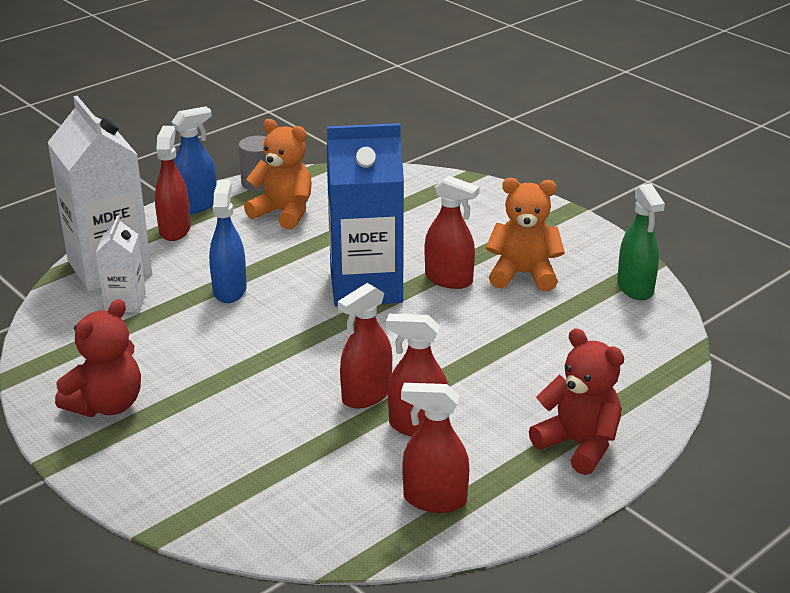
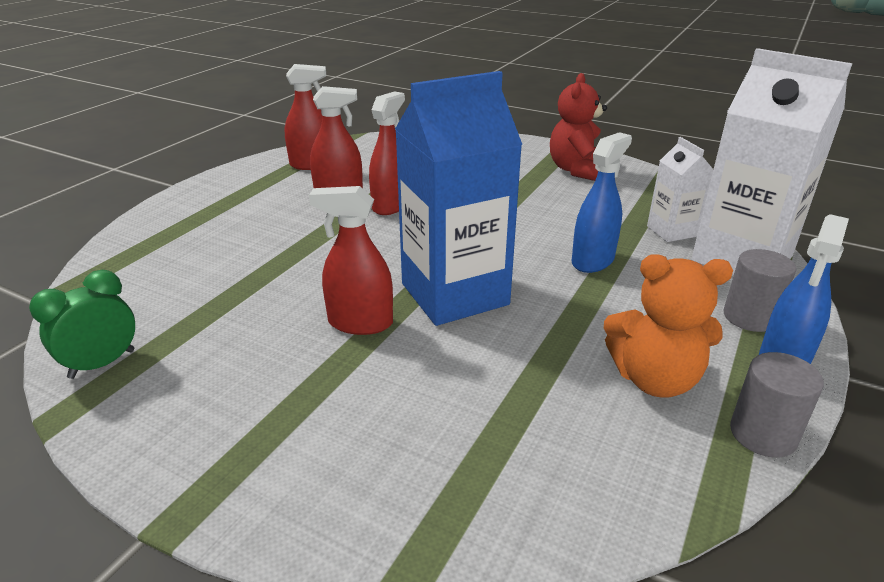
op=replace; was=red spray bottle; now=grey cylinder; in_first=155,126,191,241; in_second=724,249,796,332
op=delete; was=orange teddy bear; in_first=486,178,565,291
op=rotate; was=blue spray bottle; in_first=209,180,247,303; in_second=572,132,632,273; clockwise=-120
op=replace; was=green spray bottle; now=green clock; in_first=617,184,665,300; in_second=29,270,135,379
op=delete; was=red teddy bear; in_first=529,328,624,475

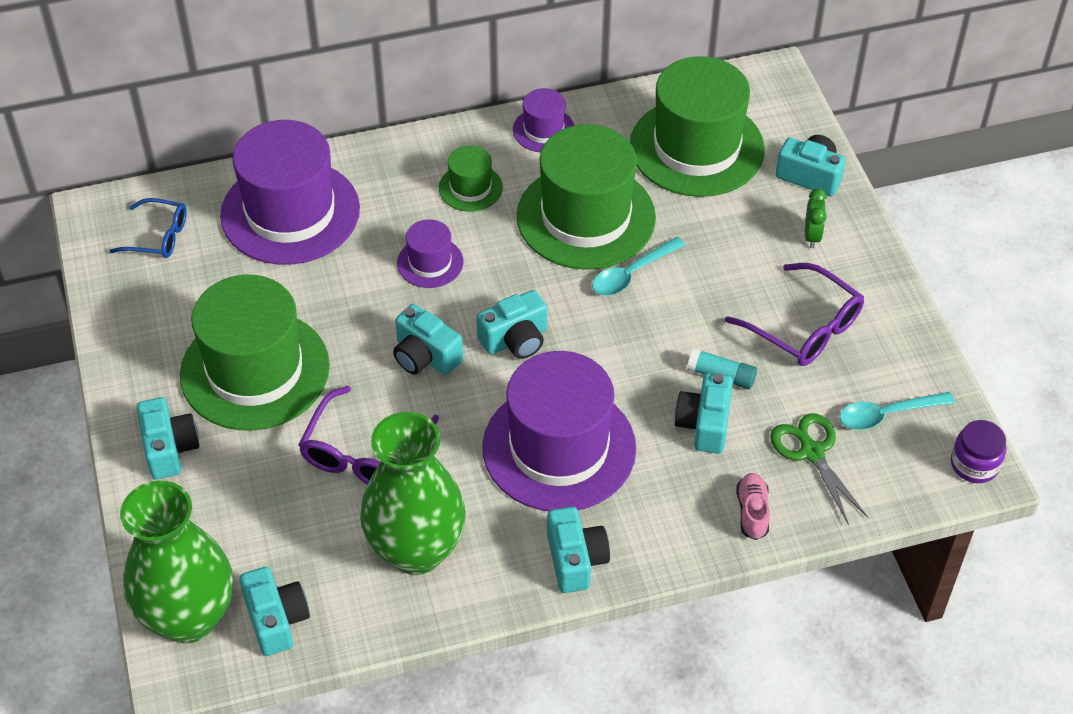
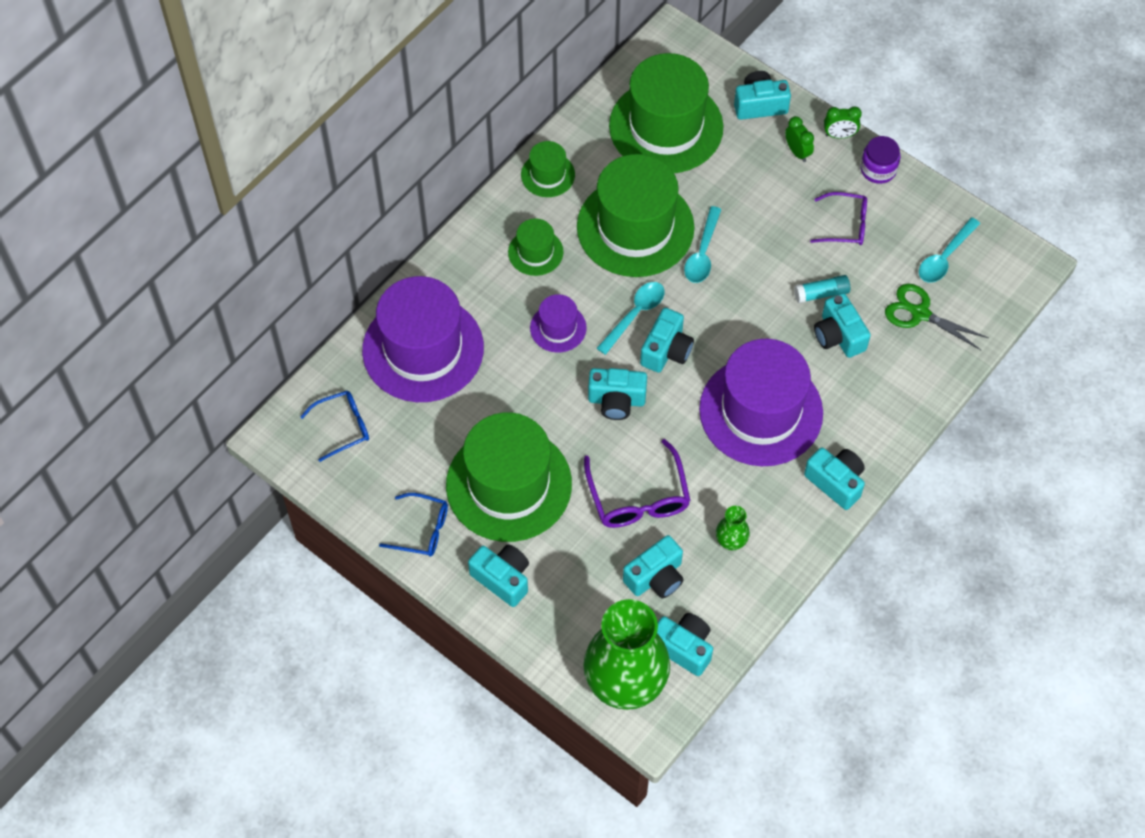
op=recolor; was=purple hat; now=green hat; in_first=513,88,575,152; in_second=521,141,575,197
op=resize; was=purple glasses; in_first=725,263,864,366; in_second=810,192,867,245; ratio=0.66
op=resize; was=green vase; in_first=360,412,466,575; in_second=716,506,750,550; ratio=0.41
op=move; was=purple jar; in_first=951,420,1007,483; in_second=860,136,900,184
op=delete; was=pink shoe; in_first=736,473,770,540
op=insert; now=green clock; in_second=824,106,862,139
op=insert; now=turquoise spoon; in_second=597,282,665,355
op=insert; now=blue glasses; in_second=379,493,448,557
op=insert; now=turquoise camera; in_second=623,535,684,598

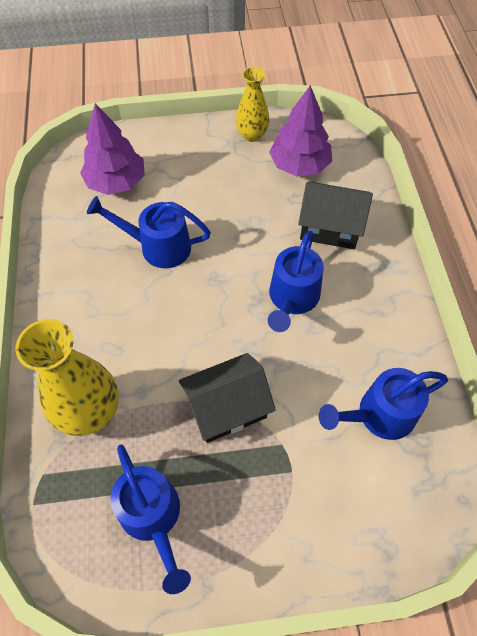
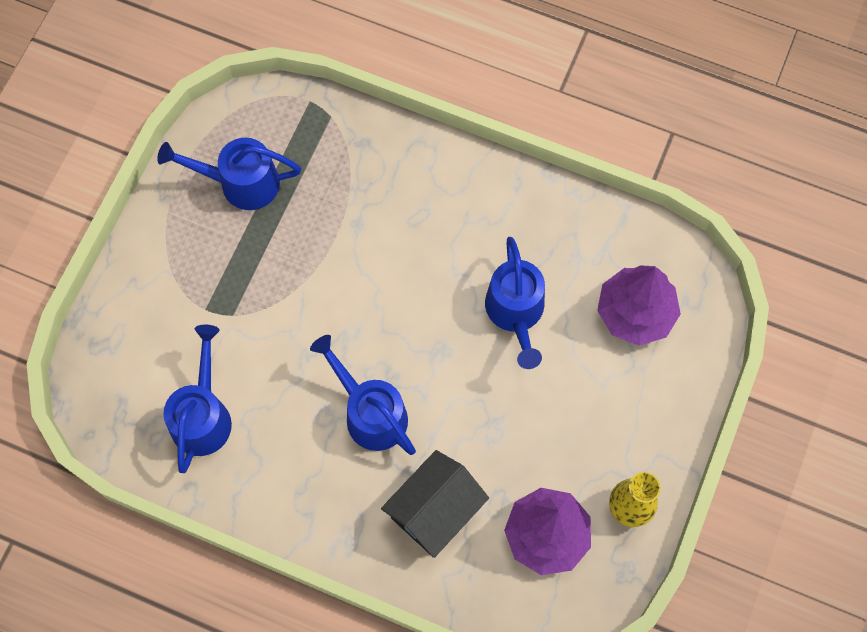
op=rotate; was=blue watering can; in_first=87,196,211,268; in_second=485,237,545,369; clockwise=135
op=delete; was=yellow vase; in_first=16,319,119,436
op=delete; was=black house; in_first=179,353,276,443

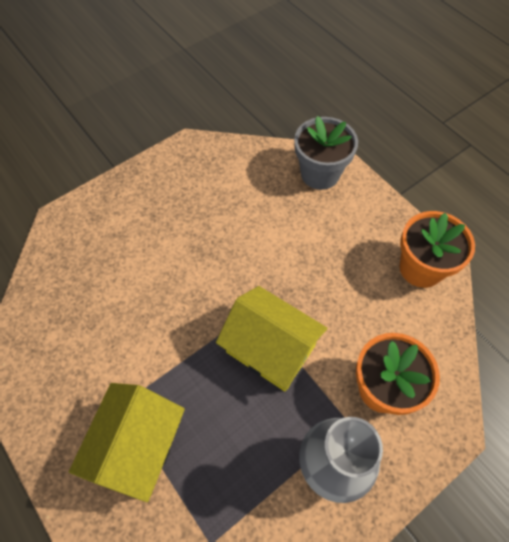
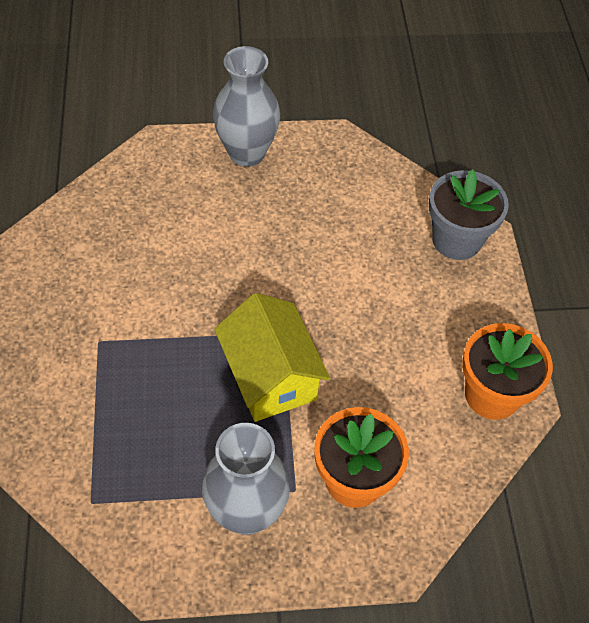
op=delete; was=yellow house; in_first=69,383,185,502
op=insert; now=grey vase; in_second=213,46,280,167

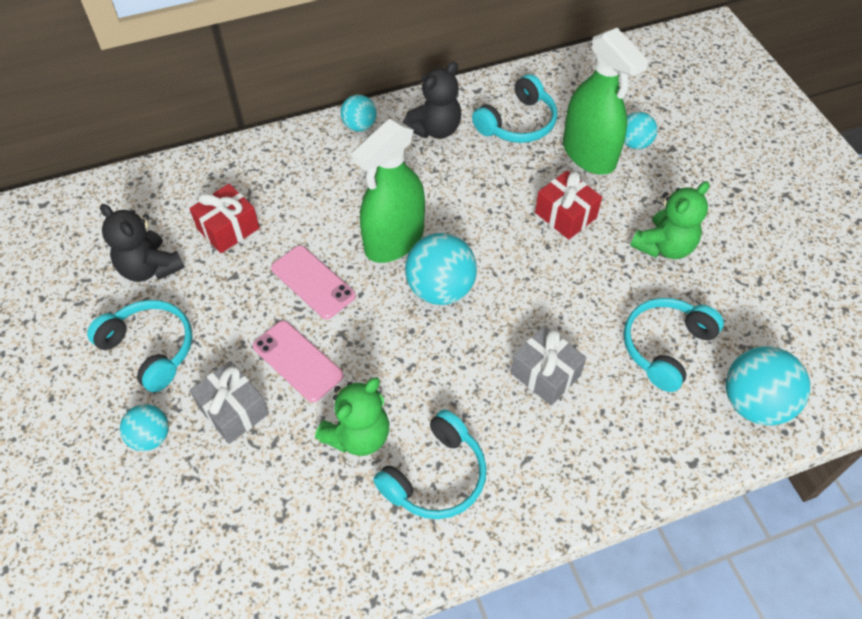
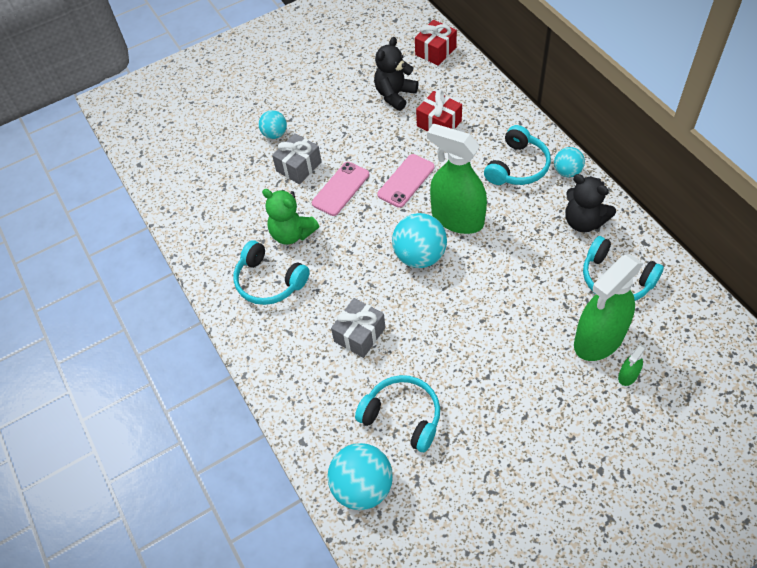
op=replace; was=turquoise ball; now=green spray bottle; in_first=624,112,657,149; in_second=618,344,646,386
op=move; was=red gift; in_first=535,170,602,239; in_second=415,20,457,66
op=delete; was=green teddy bear; in_first=630,181,710,259
op=move; was=turquoise headphones; in_first=87,300,192,392; in_second=484,125,551,185

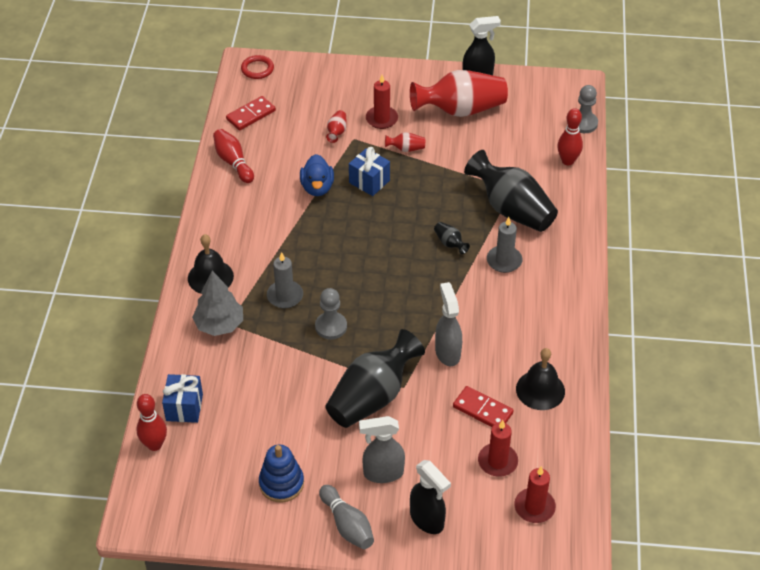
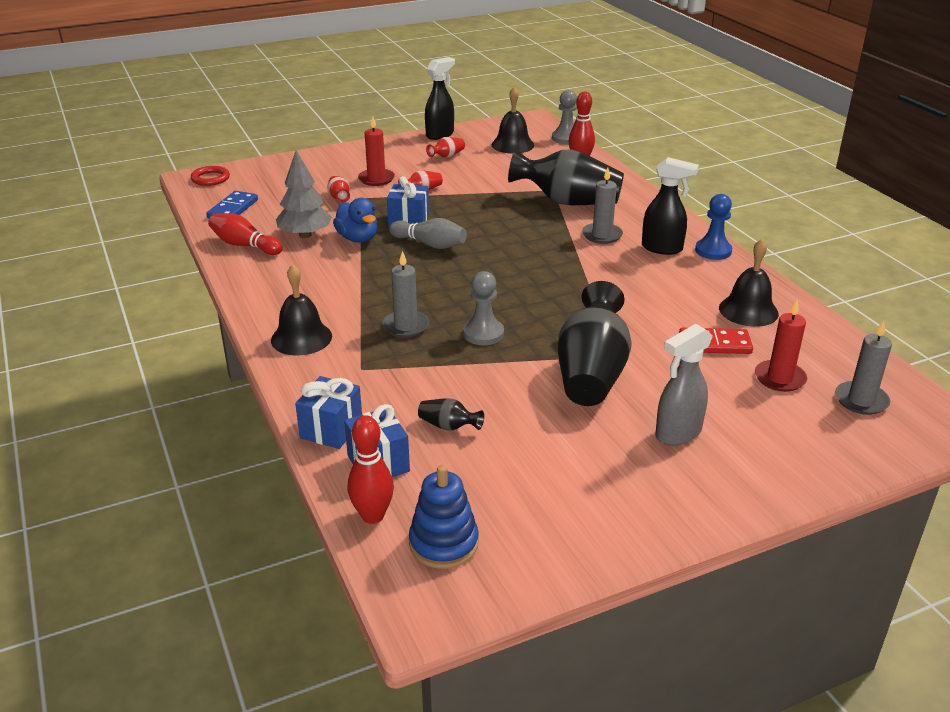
op=resize; was=red vase; in_first=410,70,508,117; in_second=426,137,465,158; ratio=0.41
op=recolor; was=red domino; now=blue domino; in_first=226,96,276,130; in_second=206,191,258,219
op=move; was=black vase; in_first=434,222,470,254; in_second=418,398,484,431
op=move; was=grey tree; in_first=192,271,243,336; in_second=276,150,332,238
op=delete; was=grey spray bottle; in_first=435,282,462,366
op=move; was=blue stacking toy; in_first=259,445,304,503; in_second=409,465,479,569
op=move; was=black spray bottle; in_first=410,460,451,534; in_second=642,157,699,255
op=recolor; was=red candle; now=grey candle; in_first=514,466,556,523; in_second=835,321,892,415
op=move; was=grey bowling pin; in_first=319,485,374,549; in_second=389,218,467,249
op=insert; now=black bell; in_second=491,87,534,154
op=insert; now=blue pawn; in_second=695,194,732,260
op=insert; now=blue gift; in_second=295,376,362,449

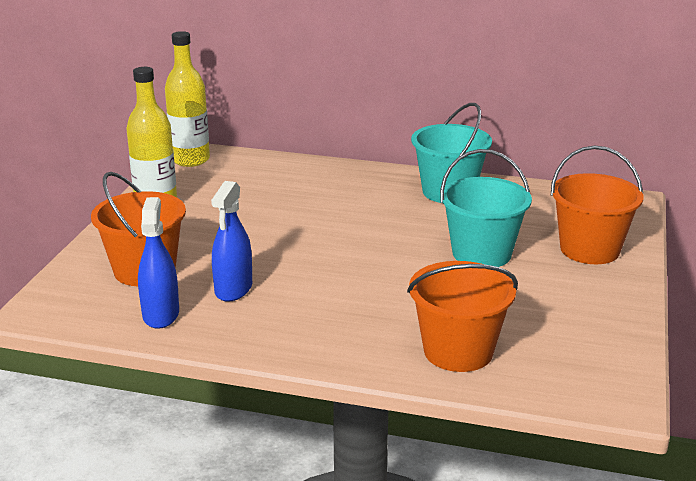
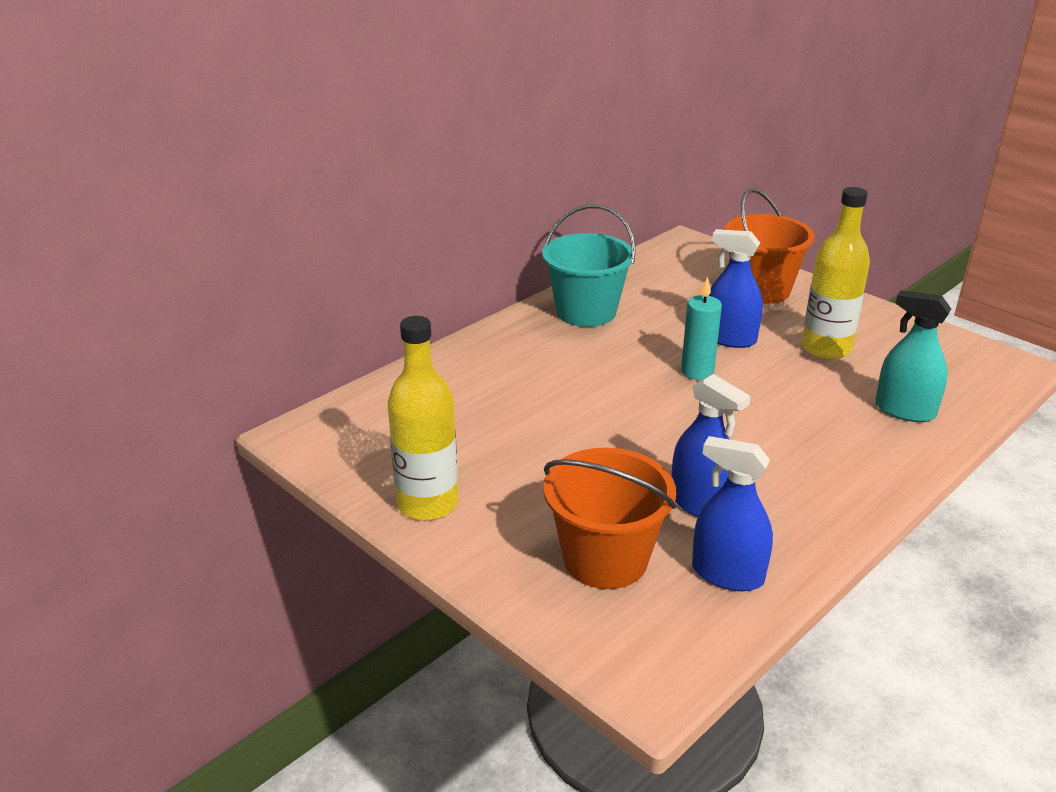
op=move; was=yellow bottle; in_first=165,31,210,167; in_second=802,187,870,359
op=replace; was=turquoise bucket; now=blue spray bottle; in_first=440,149,532,267; in_second=709,229,763,348
op=replace; was=orange bucket; now=turquoise spray bottle; in_first=407,261,518,372; in_second=875,290,951,422
op=insert; now=turquoise candle; in_second=681,277,722,380

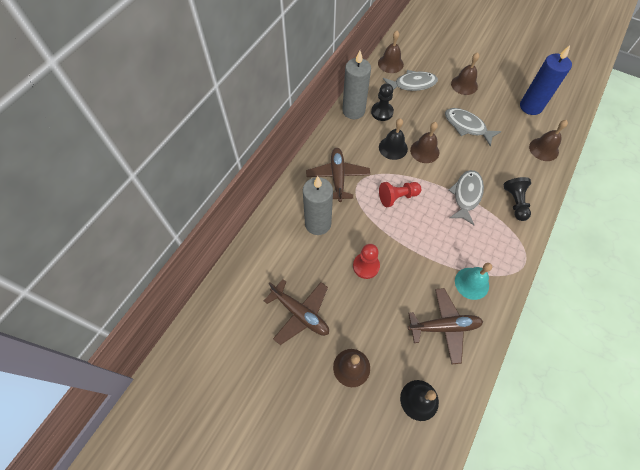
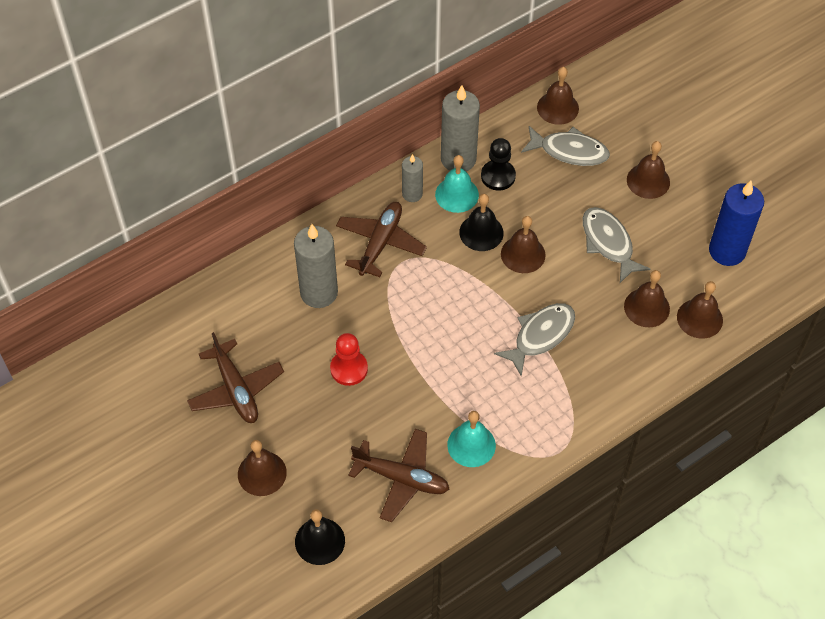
op=delete; was=black pawn; in_first=503,177,531,221
op=delete; was=red pawn; in_first=379,182,421,207
op=insert; now=grey candle; in_second=402,154,423,202
op=insert; now=turquoise bell; in_second=435,155,479,213
op=insert; now=brown bell; in_second=624,270,670,327

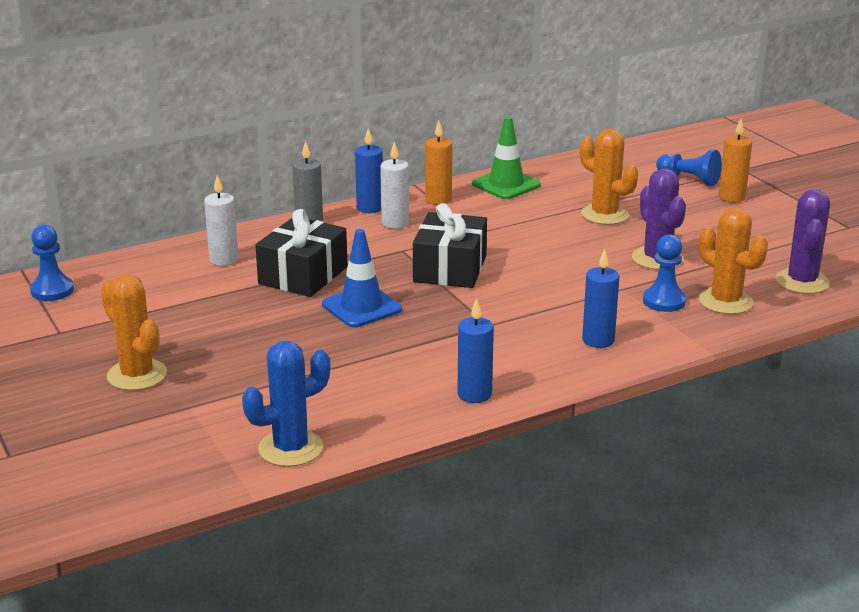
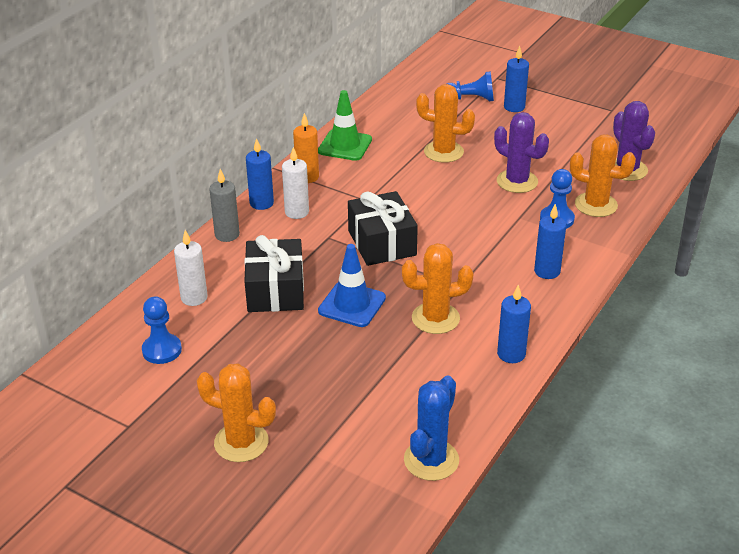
op=recolor; was=orange candle; now=blue candle; in_first=719,119,752,202; in_second=504,46,529,112
op=move; was=blue pawn; in_first=30,225,74,301; in_second=142,296,182,364
op=insert; now=orange cactus; in_second=402,243,473,334

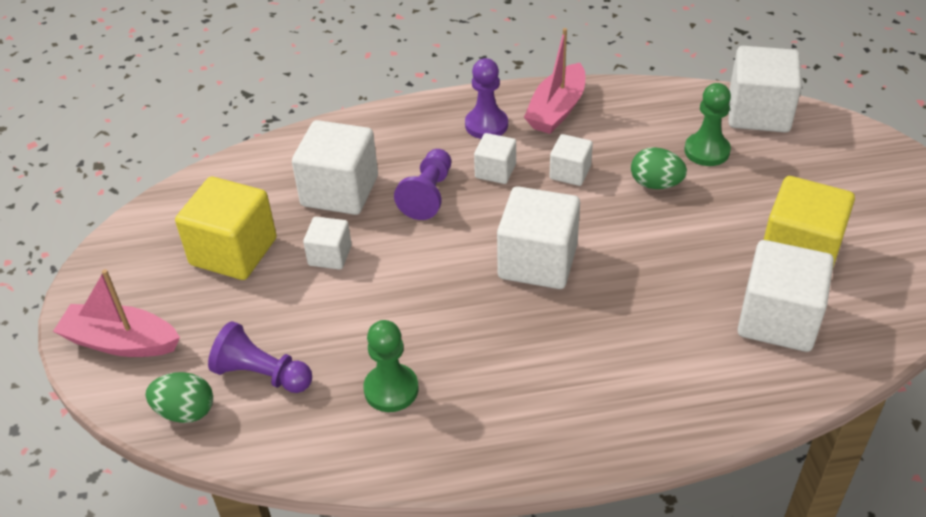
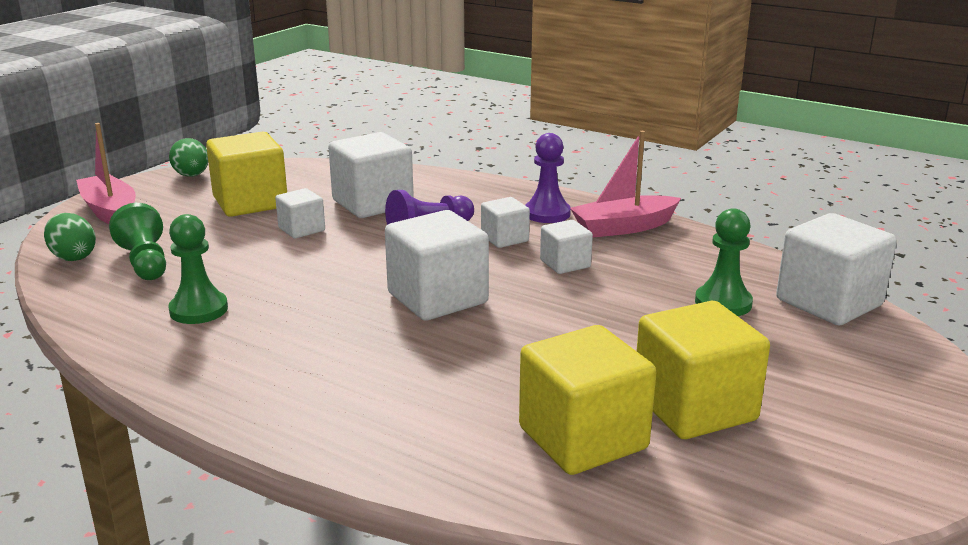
op=move; was=green egg; in_first=631,147,687,189; in_second=169,138,208,177
op=recolor; was=white cube; now=yellow cube; in_first=738,240,834,352; in_second=519,325,656,475
op=recolor; was=purple pawn; now=green pawn; in_first=208,321,312,393; in_second=109,203,166,280

